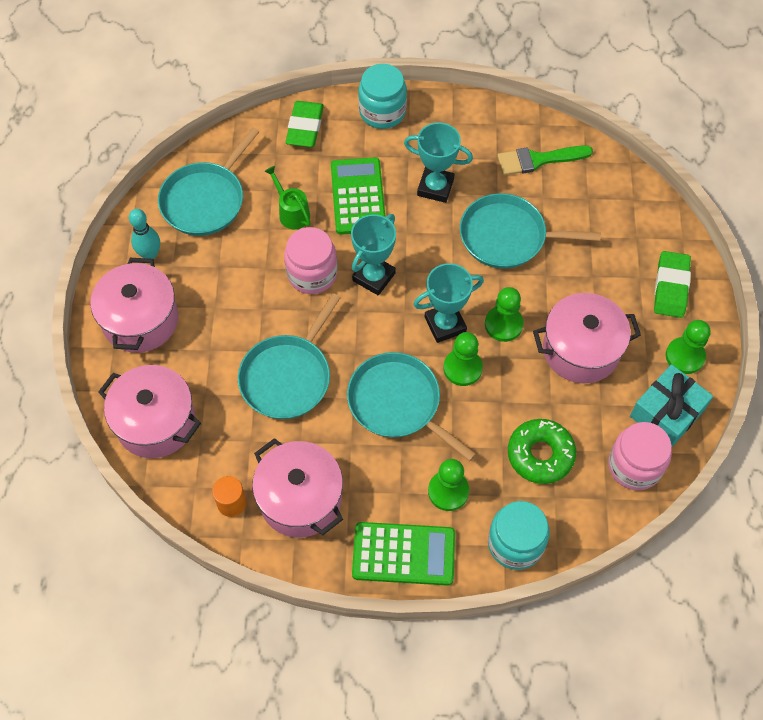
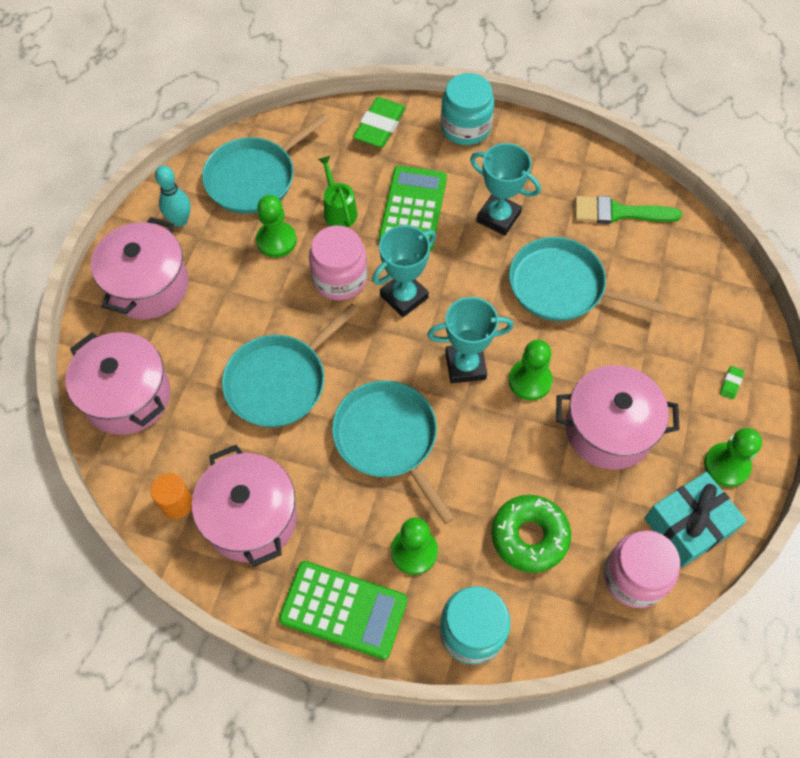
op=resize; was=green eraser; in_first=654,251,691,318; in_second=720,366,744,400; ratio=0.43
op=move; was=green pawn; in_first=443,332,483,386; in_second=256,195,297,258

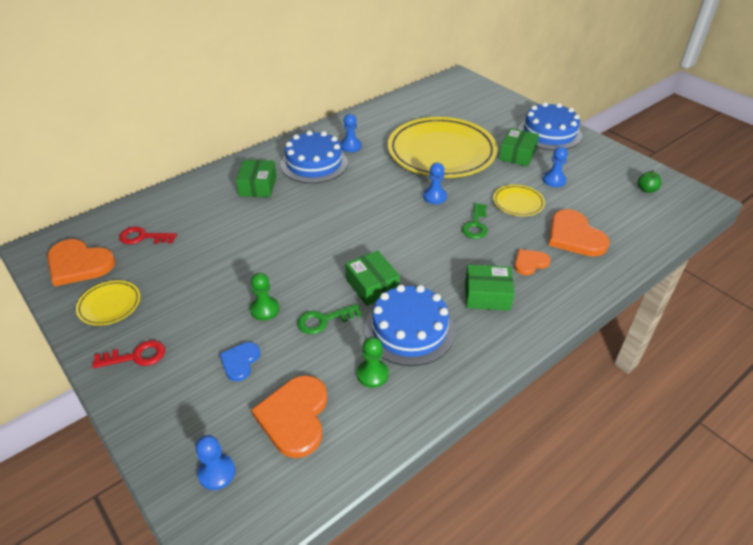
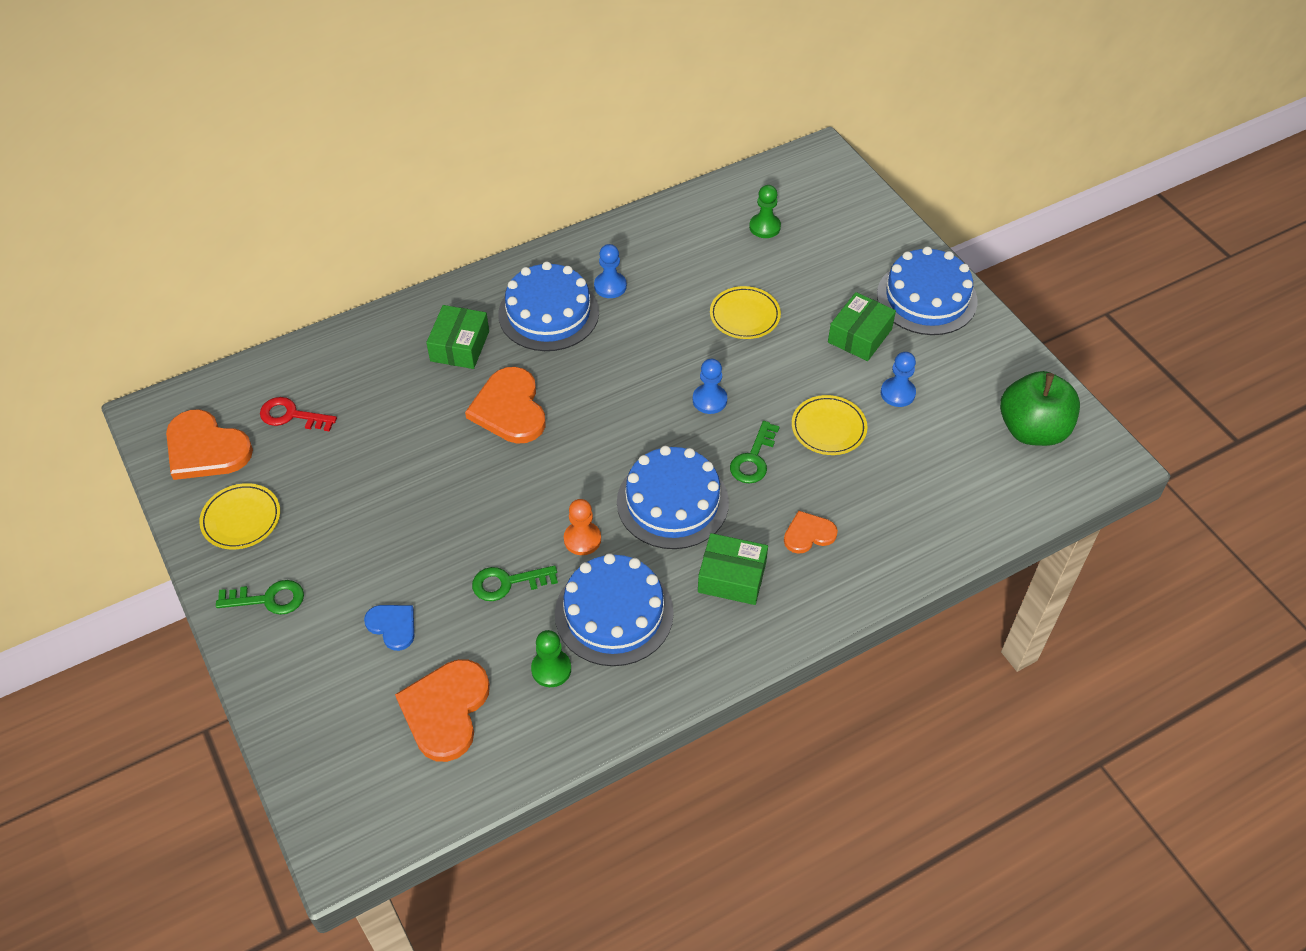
op=resize; was=yellow plate; in_first=388,117,498,178; in_second=710,286,781,339; ratio=0.42
op=resize; was=green apple; in_first=638,170,661,193; in_second=1000,371,1080,446; ratio=2.29
op=move; was=orange heart; in_first=548,209,610,257; in_second=465,367,545,444
op=replace; was=green box; now=orange pawn; in_first=345,251,400,306; in_second=564,499,601,555
op=move; was=green pawn; in_first=250,273,279,321; in_second=749,185,781,238
op=recolor; was=red key; now=green key; in_first=92,340,165,368; in_second=216,580,304,615
op=rotate; was=blue heart; in_first=220,342,260,381; in_second=364,605,414,651; clockwise=105
op=delete; was=blue pawn; in_first=196,435,235,490
op=insert; now=blue cake; in_second=617,446,729,549

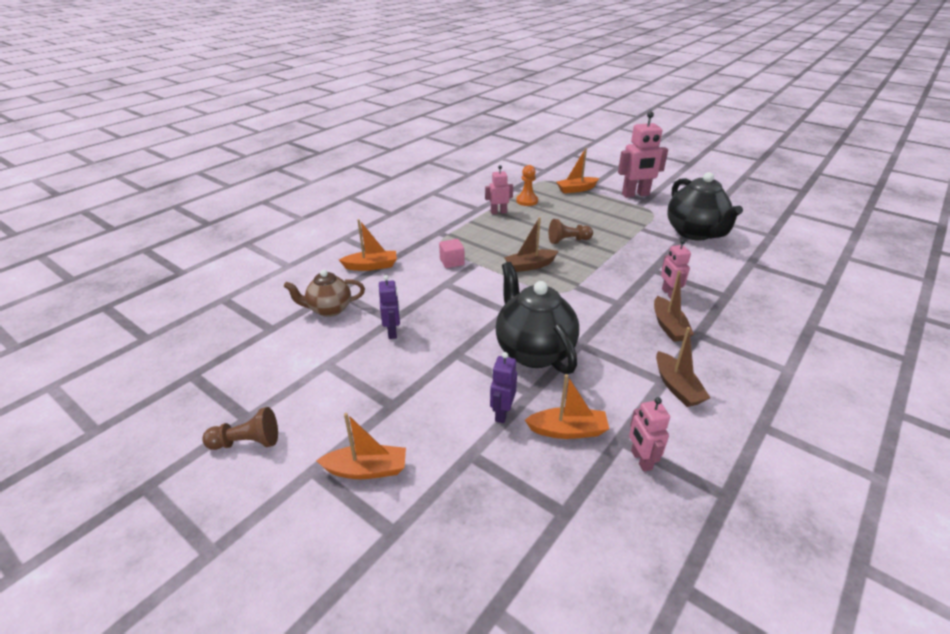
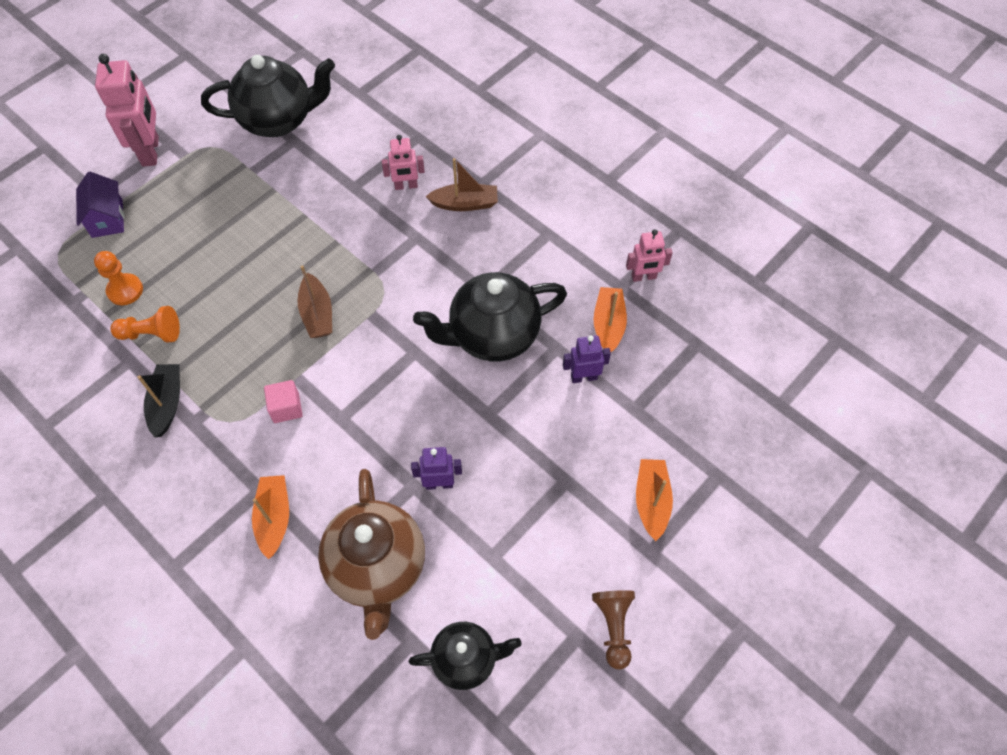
op=replace; was=orange boat; now=purple house; in_first=556,148,599,193; in_second=76,171,124,238
op=replace; was=pink robot; now=orange pawn; in_first=485,165,513,214; in_second=110,306,180,343
op=delete; was=brown pawn; in_first=549,219,593,244
op=resize; was=brown teapot; in_first=284,270,365,317; in_second=318,469,425,640; ratio=1.66
op=delete; was=brown boat; in_first=656,327,710,407
op=rotate; was=purple robot; in_first=490,352,517,423; in_second=563,335,611,383; clockwise=150
op=insert; now=black boat; in_second=137,364,180,438
op=insert; now=black teapot; in_second=409,622,521,690

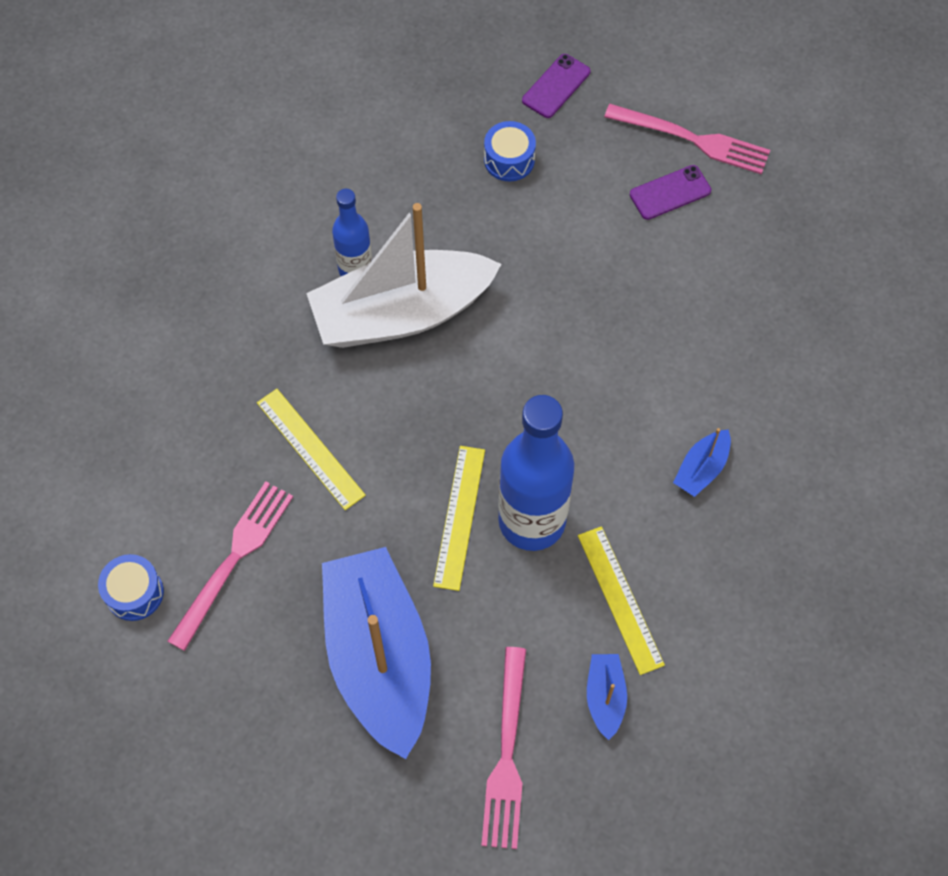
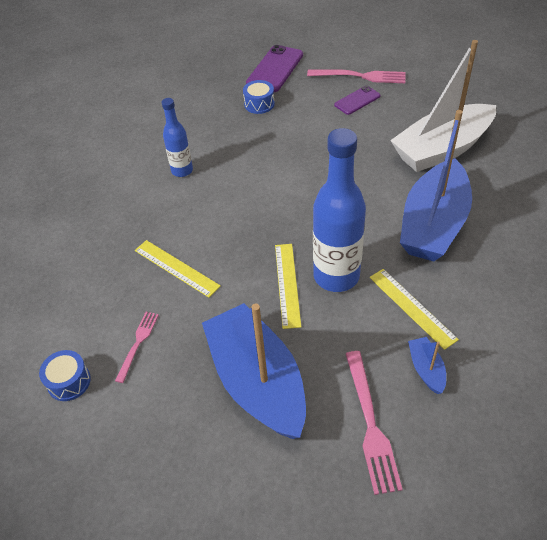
op=resize; was=purple phone; in_first=522,54,591,118; in_second=246,45,303,92; ratio=1.66
op=move; was=white boat; in_first=306,203,501,348; in_second=390,40,496,172
op=resize; was=blue boat; in_first=673,428,731,497; in_second=400,110,472,261; ratio=2.47
op=resize; was=pink fork; in_first=168,481,293,651; in_second=115,312,159,383; ratio=0.61

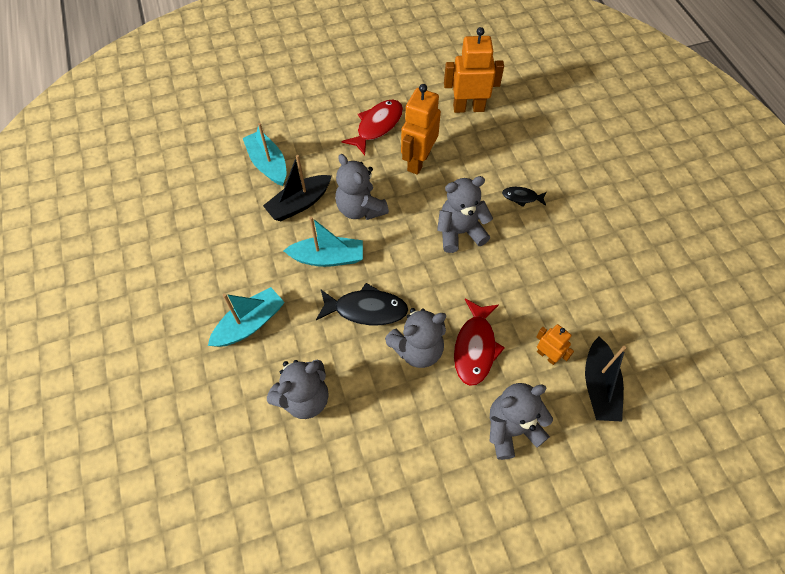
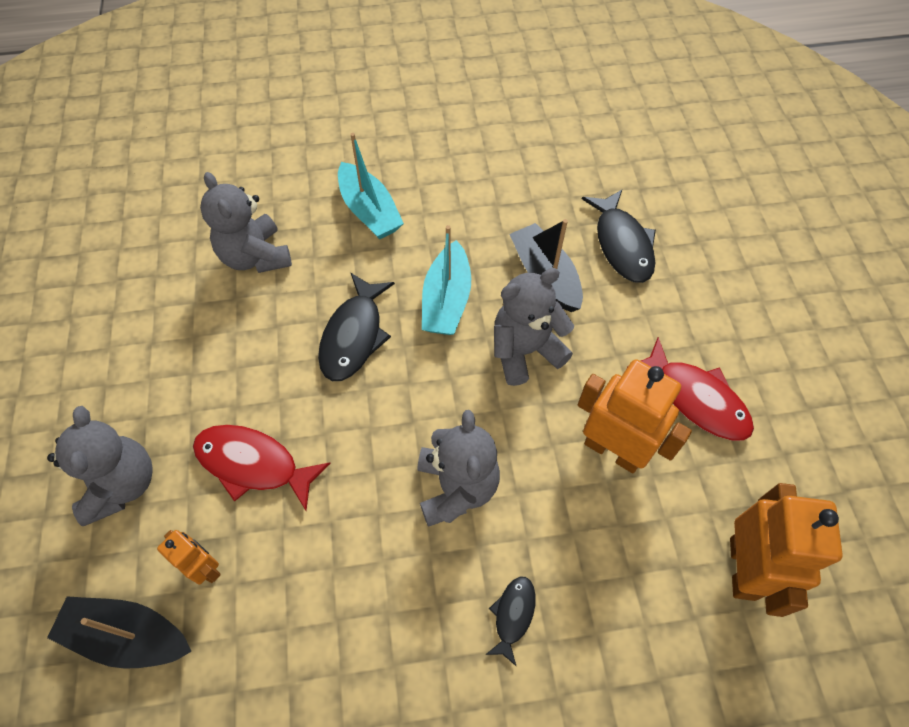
op=replace; was=turquoise boat; now=black fish; in_first=243,123,286,186; in_second=582,190,656,283
op=delete; was=grey teddy bear; in_first=385,308,446,368
op=rotate; was=orange robot; in_first=536,324,574,365; in_second=157,530,220,584; clockwise=-105

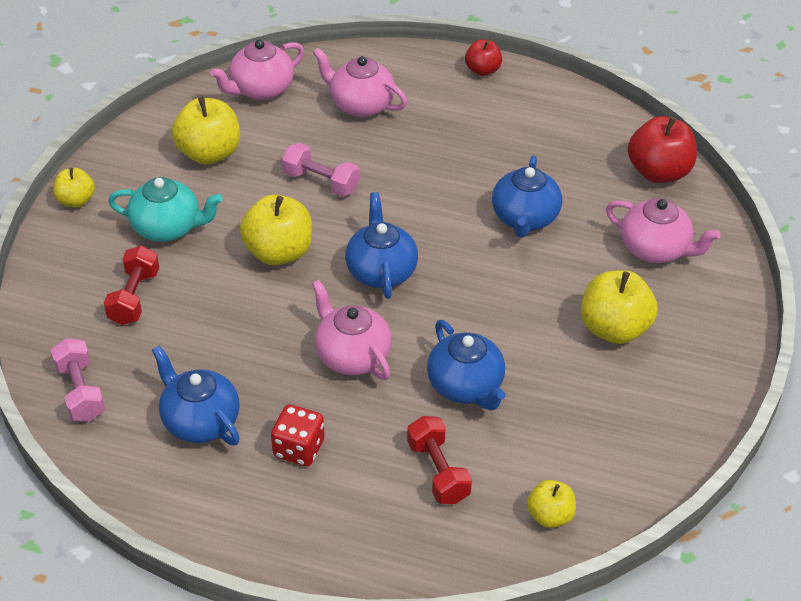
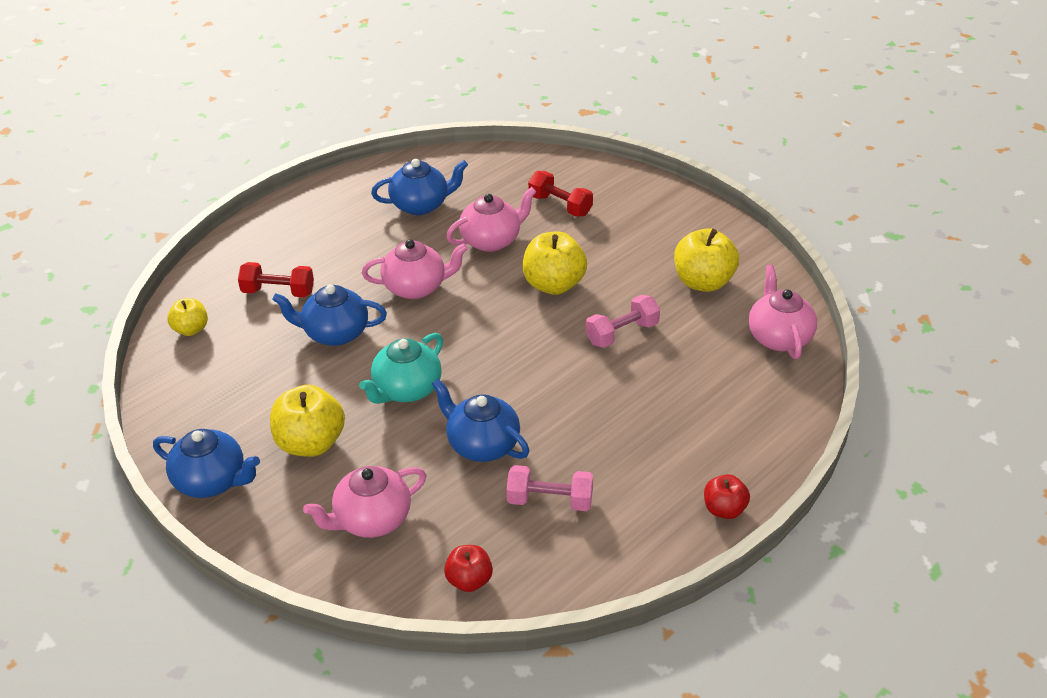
op=move; was=pink teapot; in_first=313,48,407,117; in_second=446,187,537,252
op=resize; was=red apple; in_first=628,116,697,183; in_second=444,545,493,592; ratio=0.58
op=delete; was=yellow apple; in_first=53,168,95,207
op=move; was=turquoise teapot; in_first=108,177,223,242; in_second=359,333,443,404
op=move; was=blue teapot; in_first=345,192,418,299; in_second=153,429,260,498
op=move; was=pink dumbbell; in_first=51,338,105,422; in_second=506,465,593,511
op=delete; was=red dice; in_first=271,404,324,466

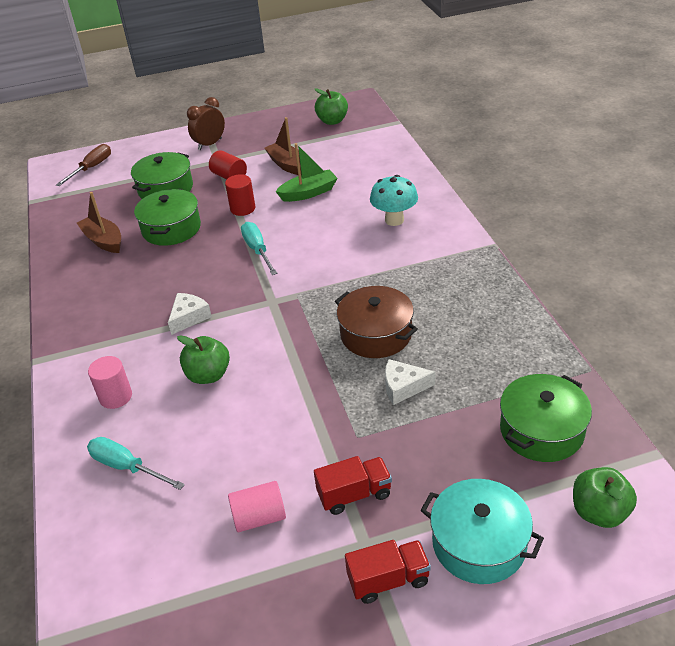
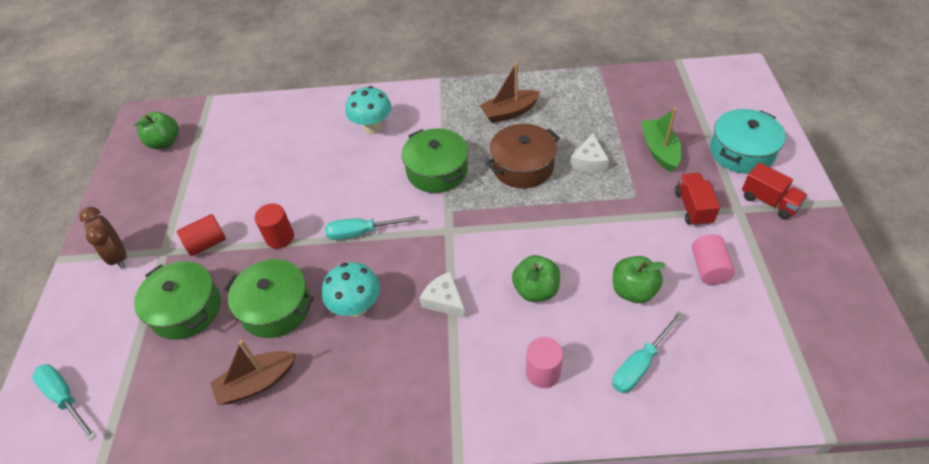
op=move; was=brown boat; in_first=264,117,302,175; in_second=479,62,540,123
op=move; was=green boat; in_first=276,143,338,202; in_second=641,108,682,172
op=recolor; was=brown screwdriver; now=turquoise screwdriver; in_first=56,144,111,186; in_second=32,364,97,441
op=move; was=green pot; in_first=500,374,592,462; in_second=402,128,468,193
op=move; was=green apple; in_first=573,467,637,528; in_second=613,256,665,303
op=rotate; was=red truck; in_first=345,540,431,604; in_second=742,163,808,220; clockwise=135
op=insert; now=turquoise mushroom; in_second=322,262,380,317

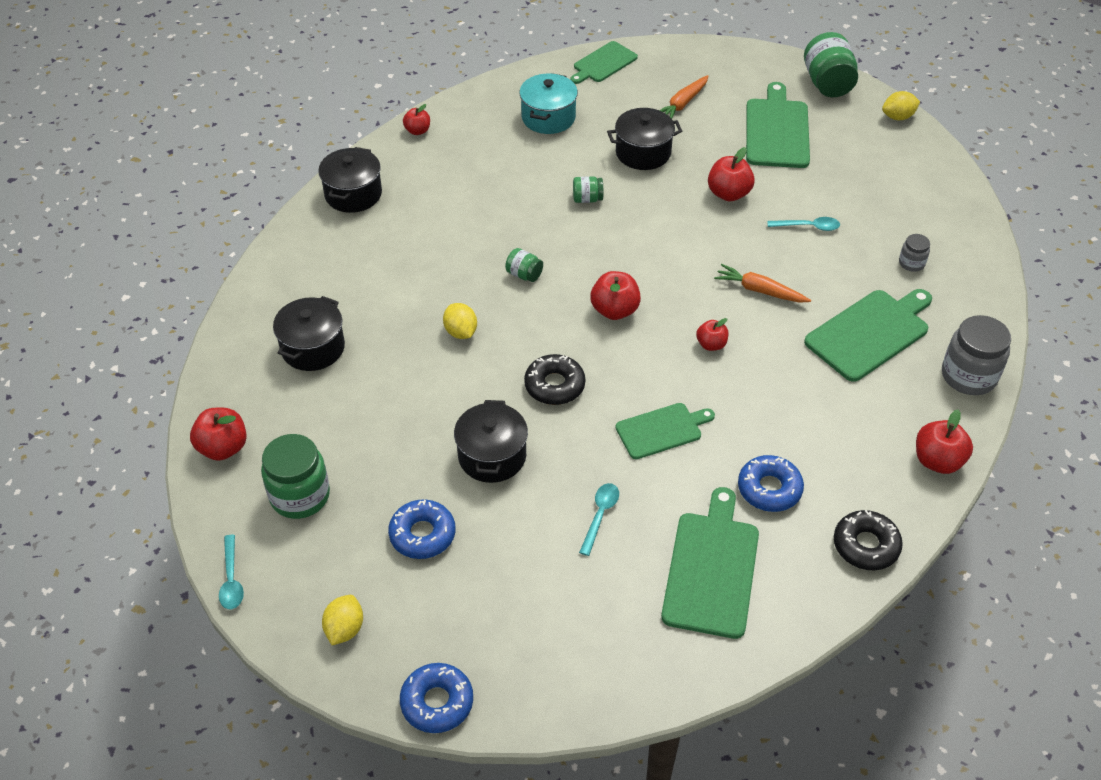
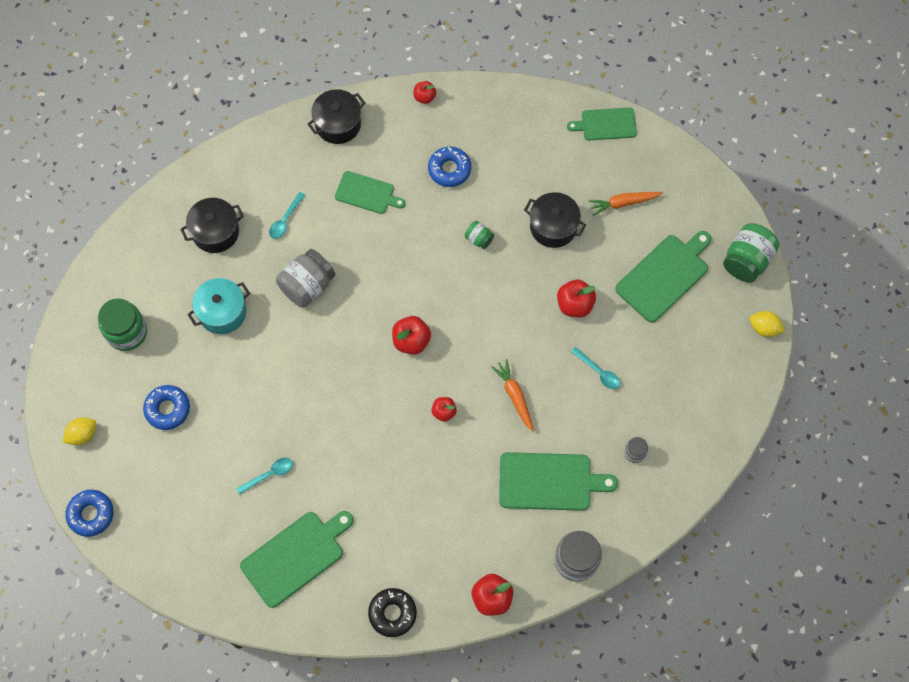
op=move; was=turquoise pot; in_first=519,73,578,134; in_second=187,278,250,334
op=delete; was=green jar; in_first=505,248,543,282
op=replace; was=yellow lemon; now=grey jar; in_first=443,303,477,339; in_second=276,249,335,308
op=delete; was=black donut; in_first=524,354,585,405
op=delete; was=black pot; in_first=454,400,528,483
op=move; was=green cutting board; in_first=615,403,715,459; in_second=335,171,405,214
op=delete; was=red apple; in_first=190,407,247,461
op=move; was=blue donut; in_first=738,455,804,512; in_second=428,147,471,187
op=move; was=turquoise spoon; in_first=219,535,244,609; in_second=269,192,305,239

